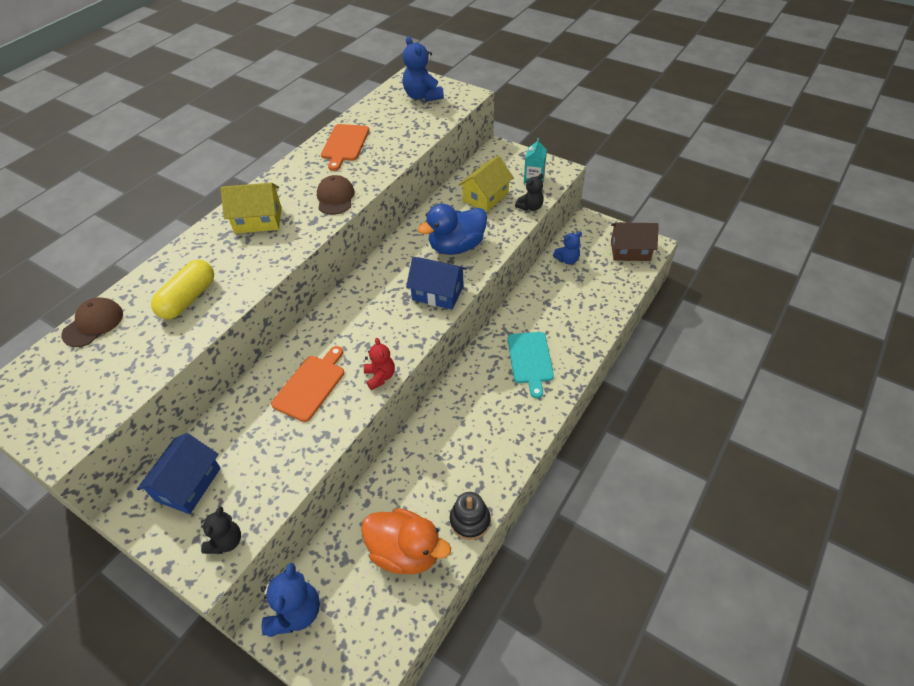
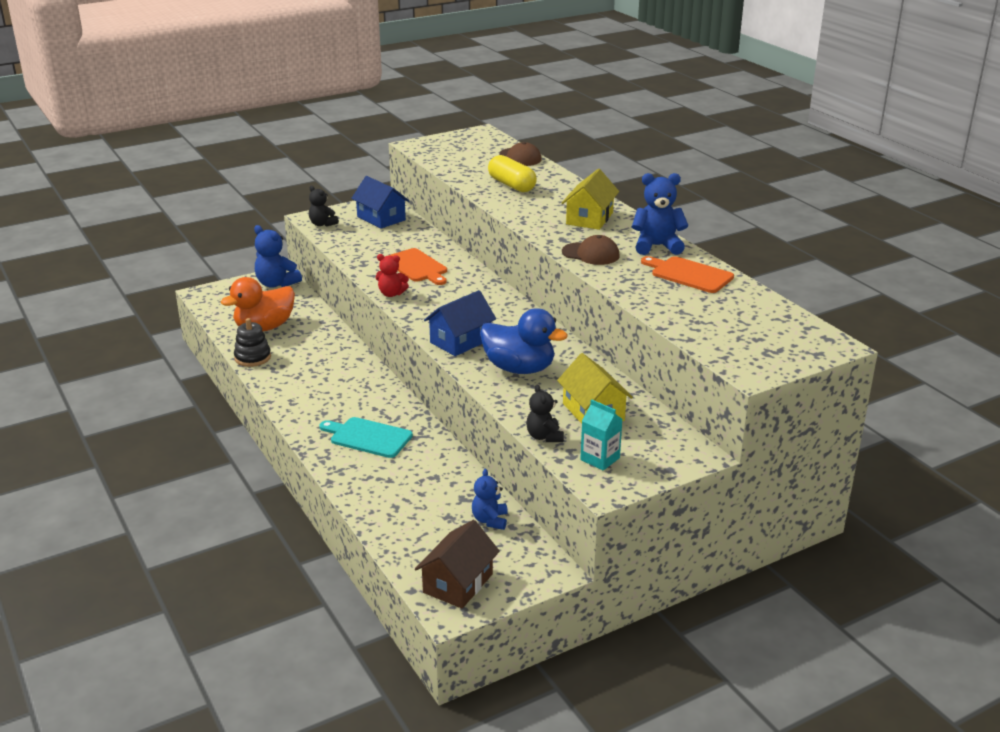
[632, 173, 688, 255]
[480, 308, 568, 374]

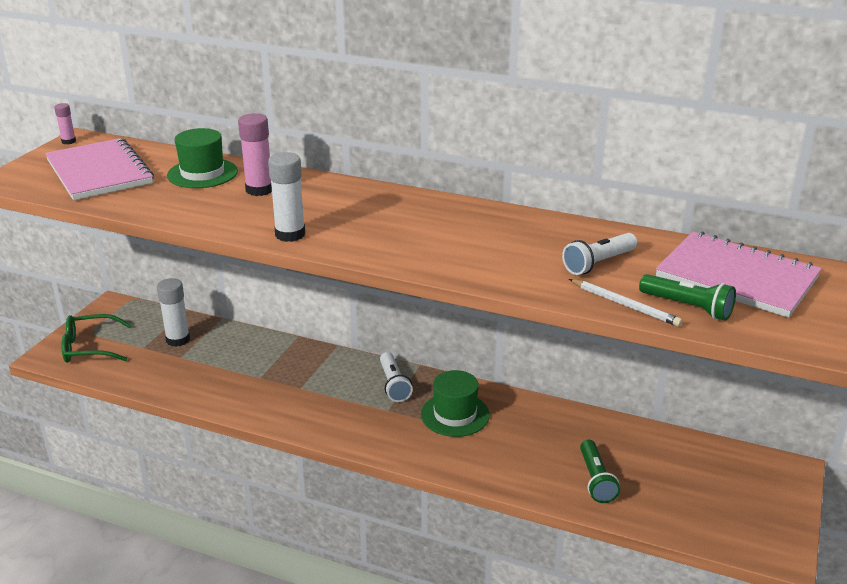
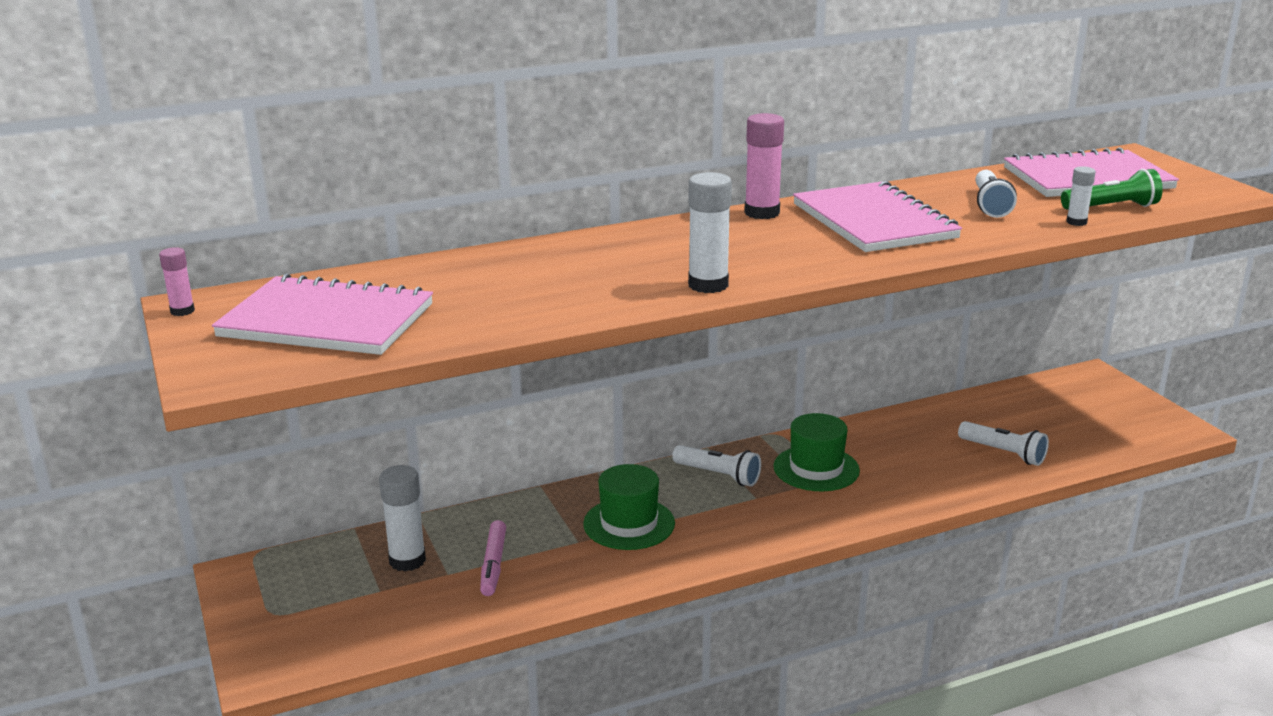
[61, 314, 131, 363] (first image)
[480, 520, 506, 596]
[793, 181, 962, 252]
[583, 464, 675, 550]
[744, 113, 784, 219]
[1067, 166, 1096, 226]
[958, 421, 1049, 466]

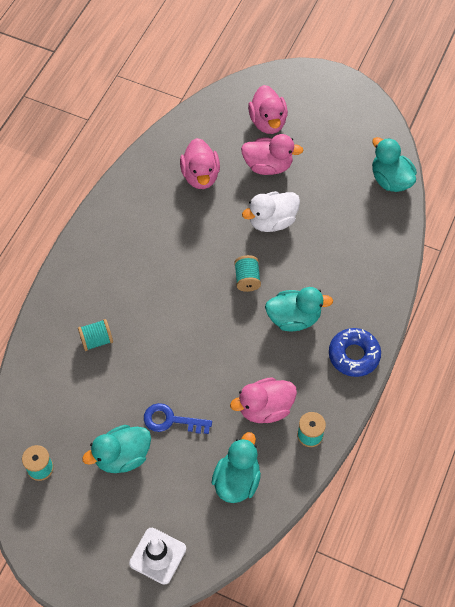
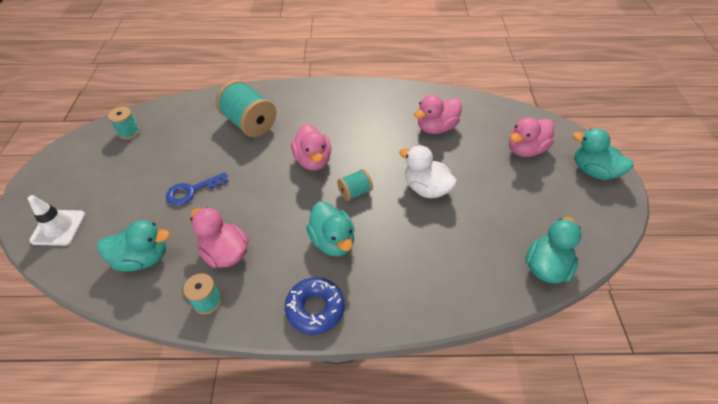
[573, 128, 634, 180]
[291, 124, 331, 171]
[166, 172, 229, 205]
[216, 80, 276, 137]

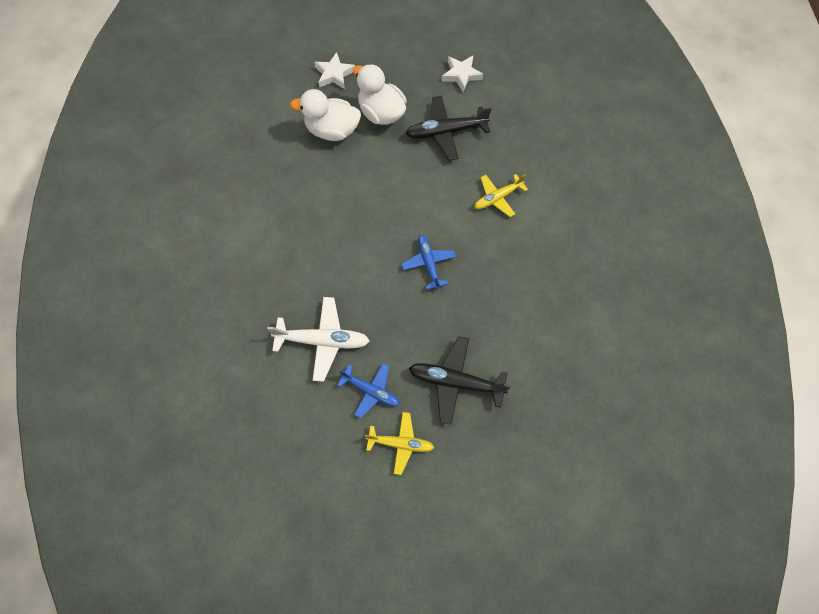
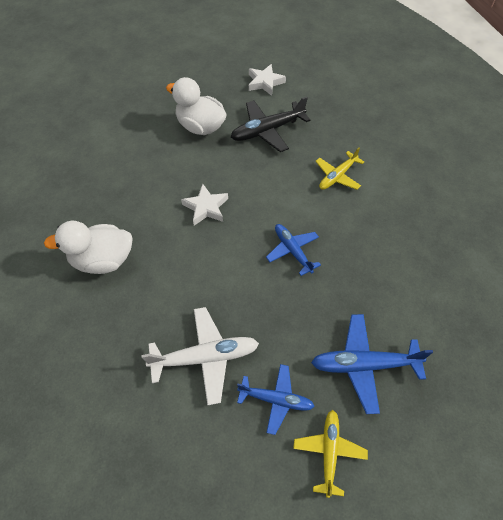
[44, 221, 133, 274]
[181, 184, 228, 225]
[311, 314, 433, 414]
[293, 410, 368, 498]

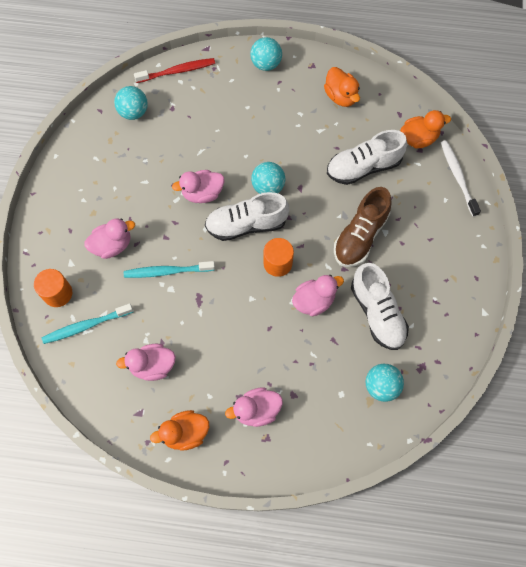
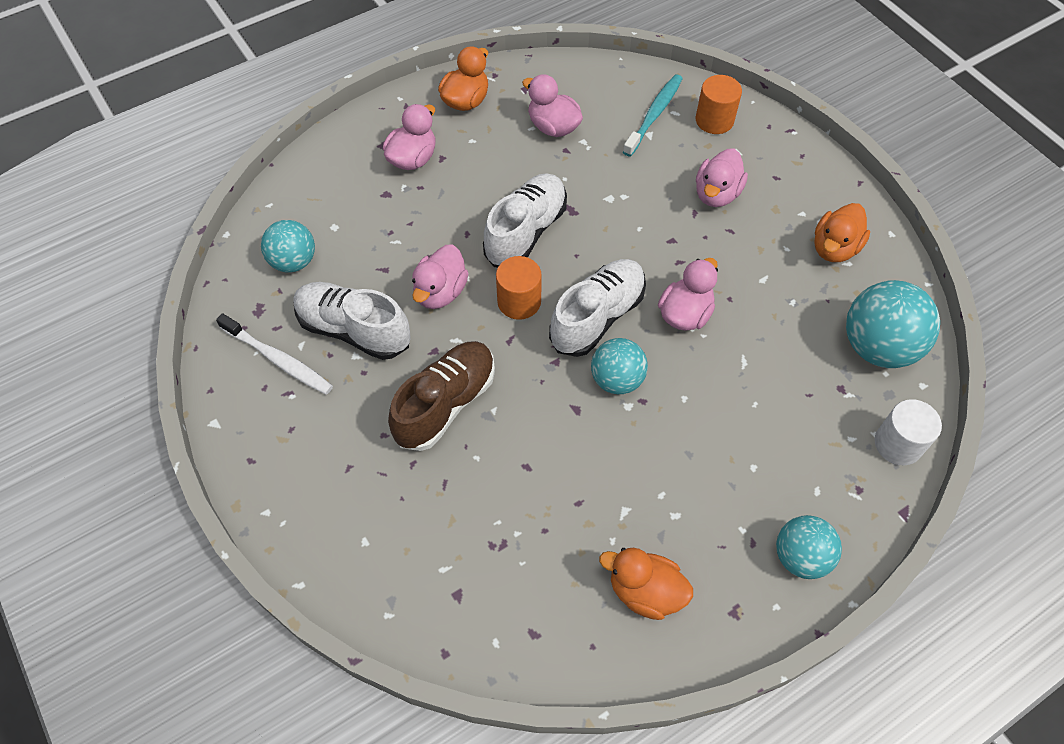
[124, 261, 215, 278] (first image)
[483, 173, 567, 267]
[814, 203, 870, 262]
[216, 313, 333, 395]
[875, 399, 942, 465]
[522, 74, 583, 137]
[388, 341, 495, 451]
[846, 280, 940, 368]

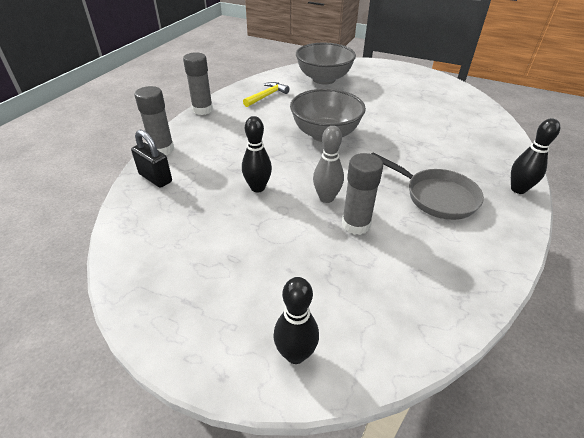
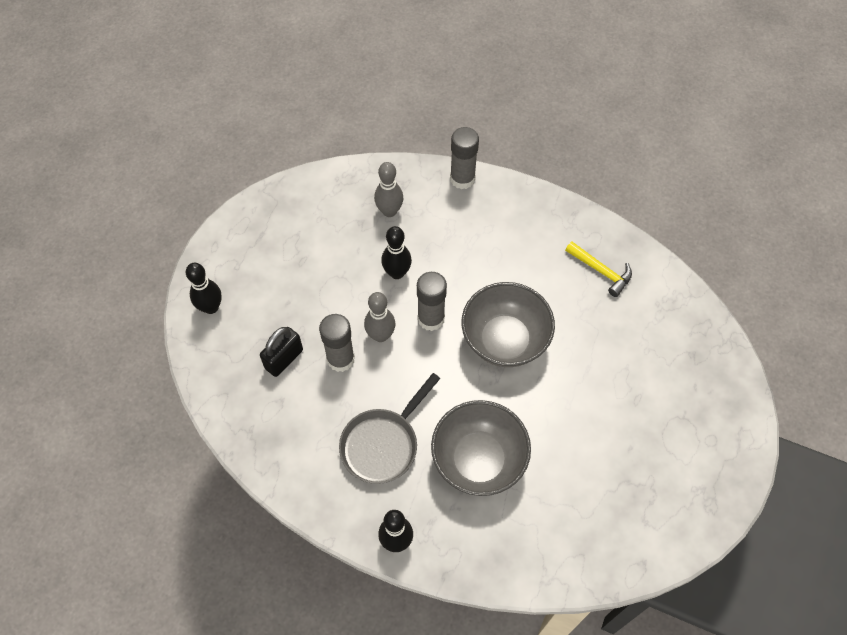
[374, 162, 403, 217]
[260, 327, 303, 377]
[417, 272, 447, 331]
[431, 400, 531, 496]

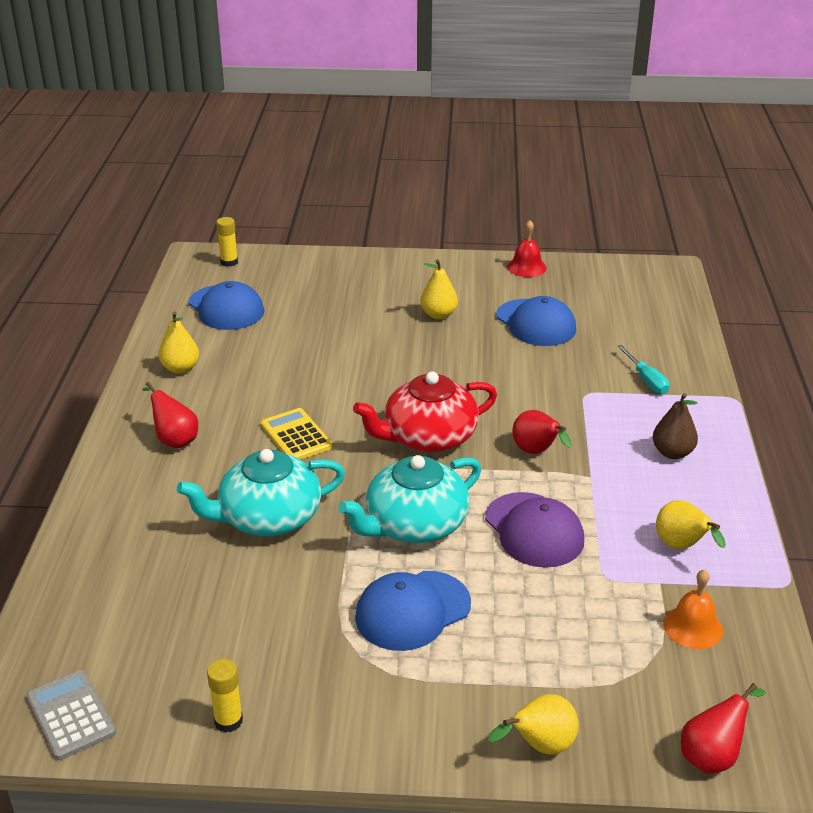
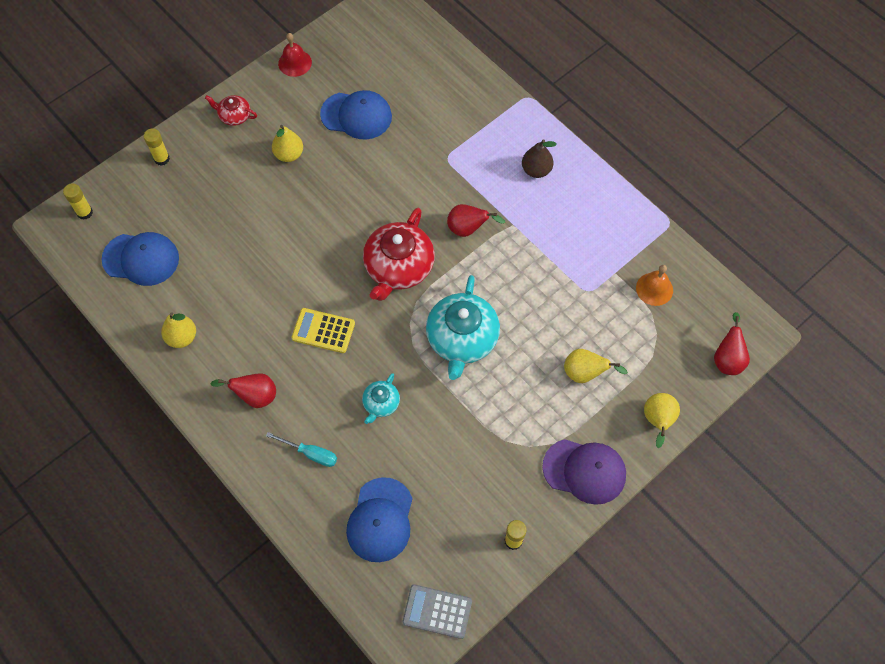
[144, 129, 170, 166]
[205, 95, 257, 126]
[346, 477, 413, 562]
[542, 439, 626, 505]
[266, 432, 337, 467]
[564, 349, 628, 383]
[362, 373, 400, 424]

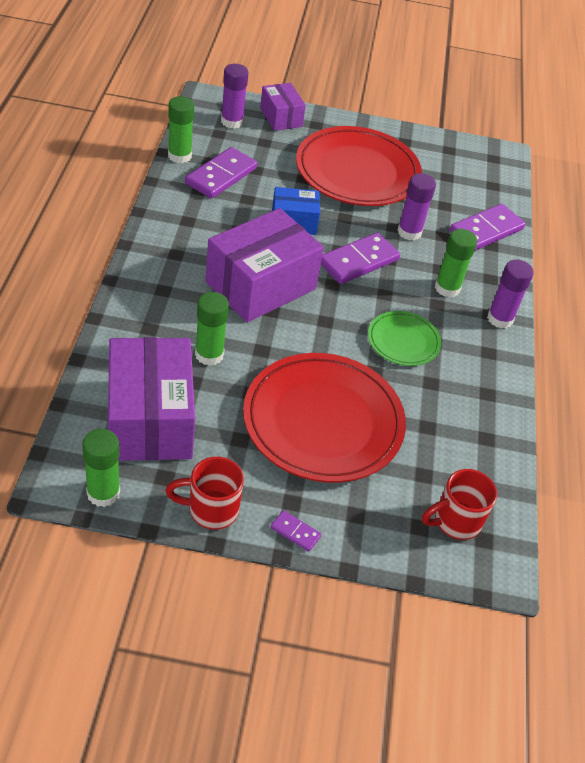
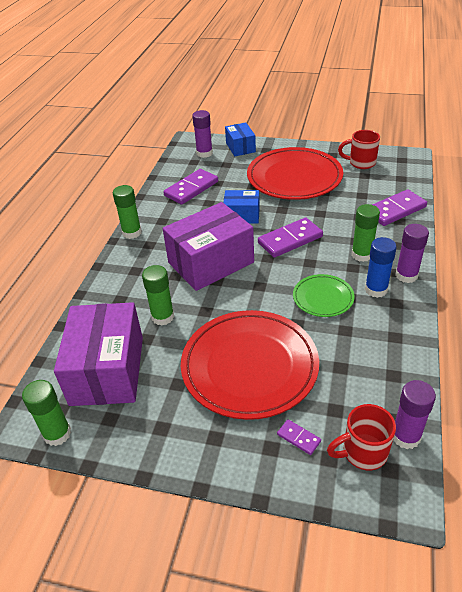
[365, 237, 397, 298]
[338, 130, 380, 169]
[113, 185, 142, 239]
[277, 419, 321, 455]
[393, 380, 436, 449]
[225, 122, 256, 156]

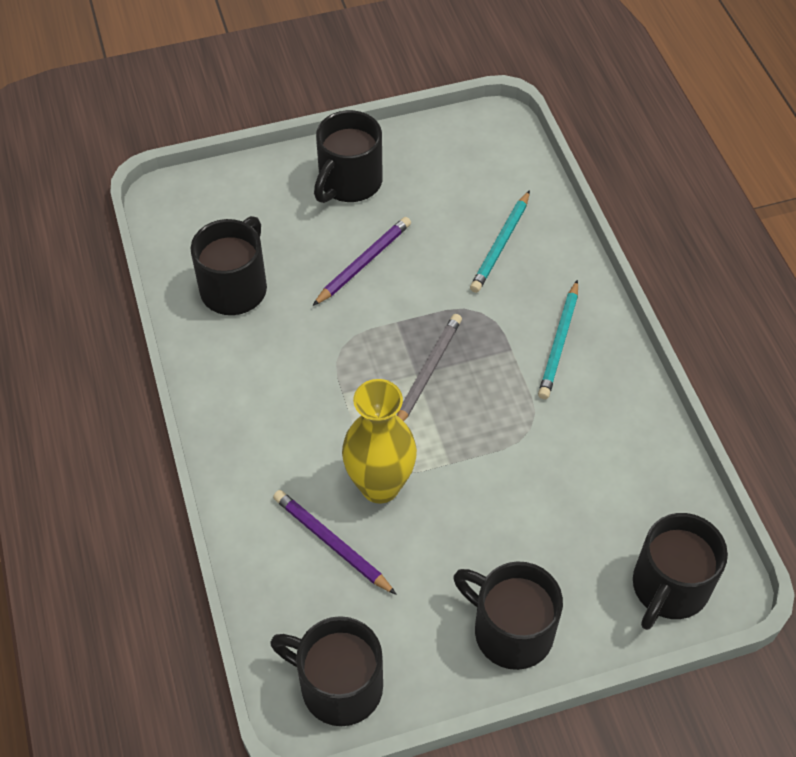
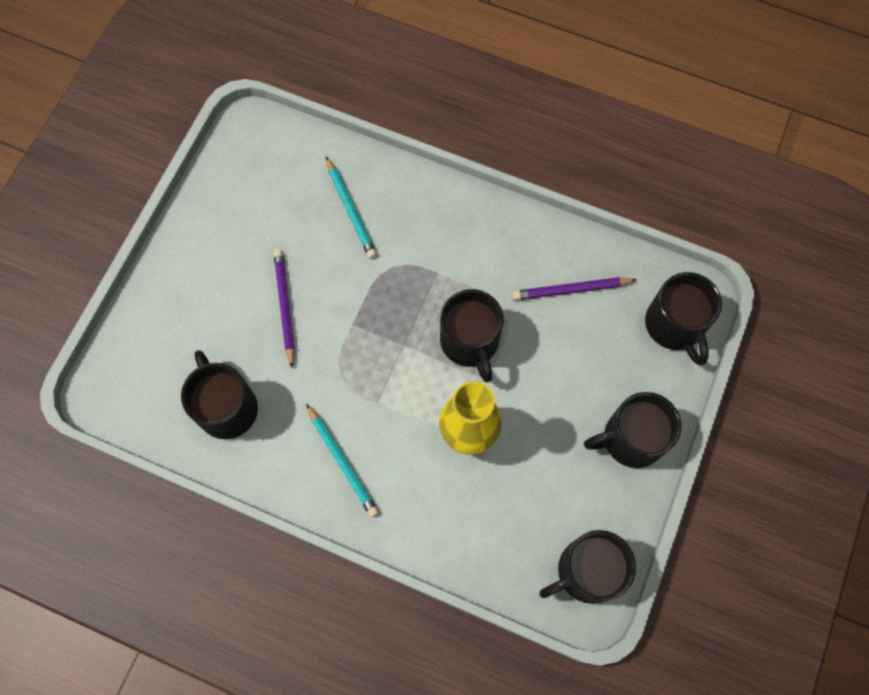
[397, 314, 462, 421] (first image)
[512, 277, 637, 300]
[440, 289, 503, 383]
[306, 404, 379, 518]

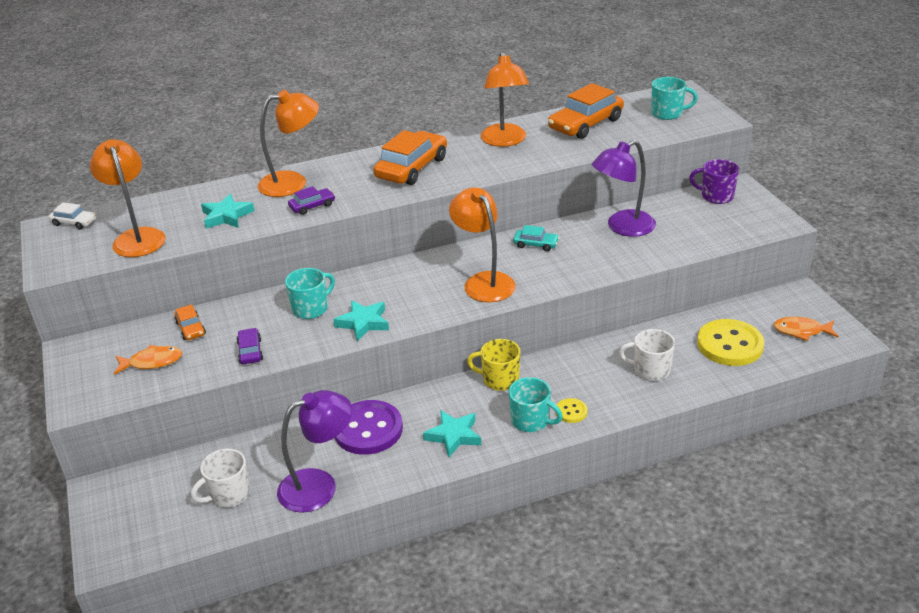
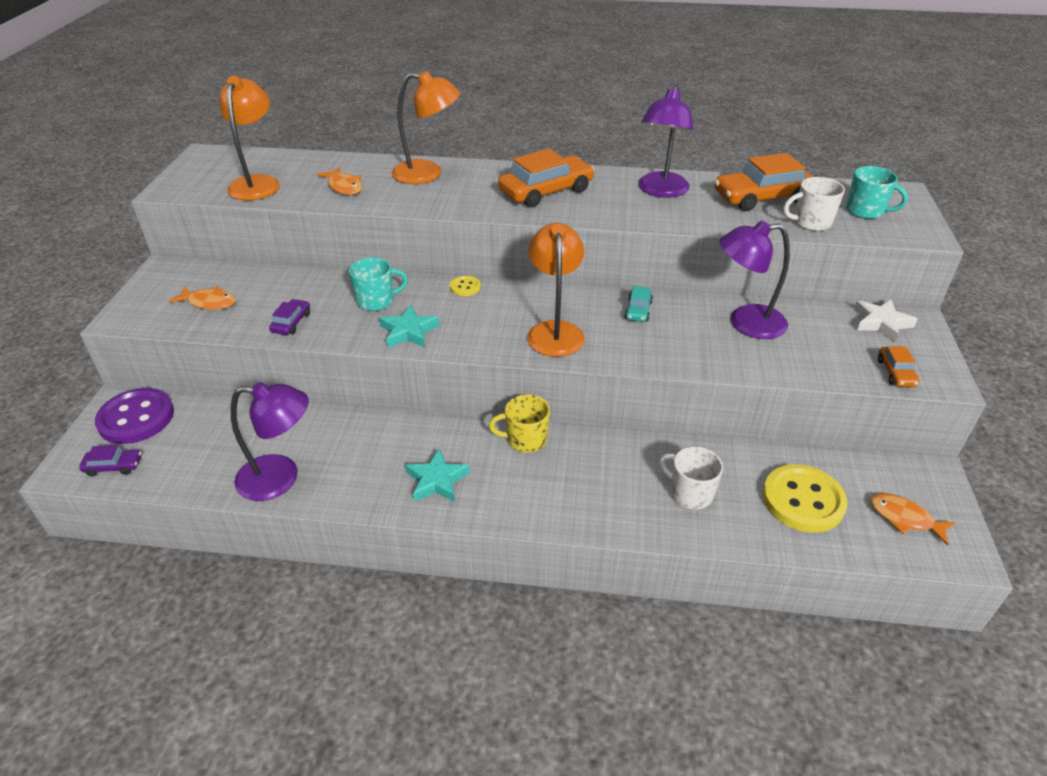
[49, 202, 96, 230] (first image)
[509, 377, 563, 432] (first image)
[878, 346, 920, 387]
[783, 177, 845, 231]
[79, 445, 141, 476]
[95, 388, 174, 444]
[450, 275, 481, 296]
[317, 167, 362, 195]
[854, 299, 918, 342]
[638, 85, 694, 198]
[489, 394, 550, 452]
[625, 286, 653, 322]

